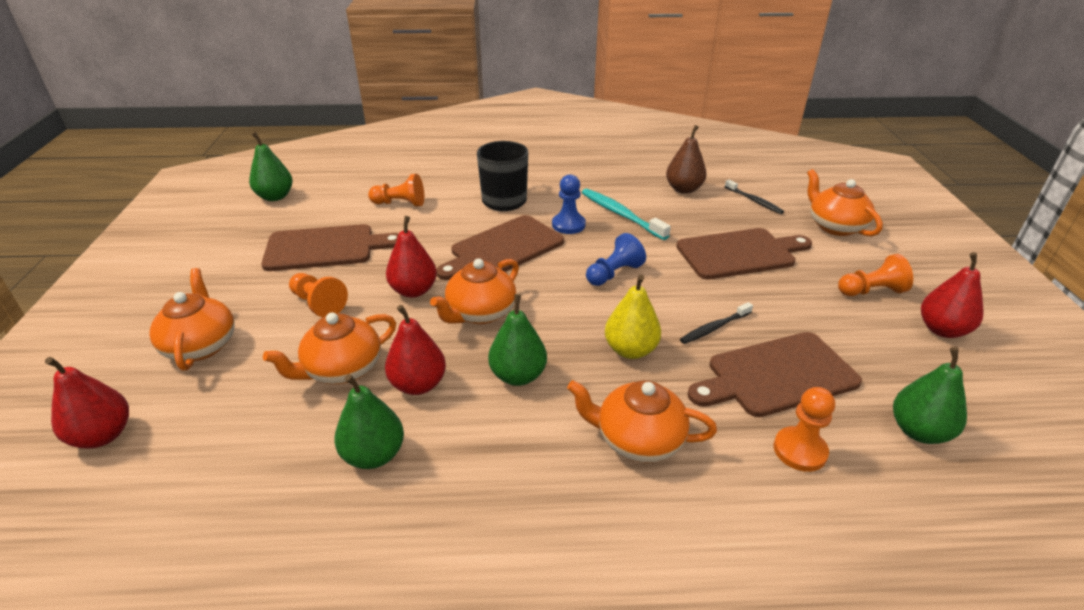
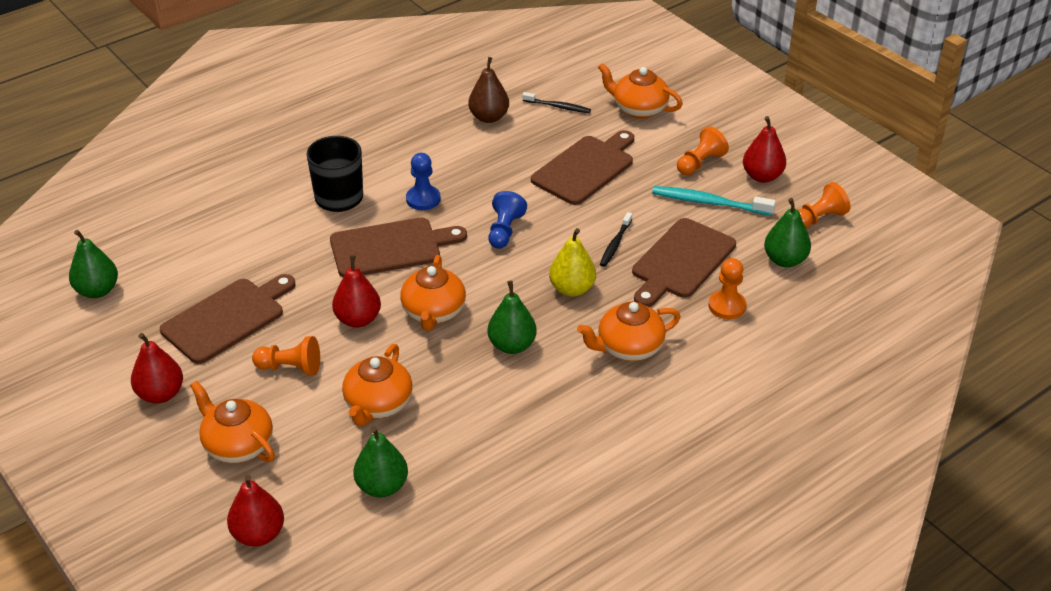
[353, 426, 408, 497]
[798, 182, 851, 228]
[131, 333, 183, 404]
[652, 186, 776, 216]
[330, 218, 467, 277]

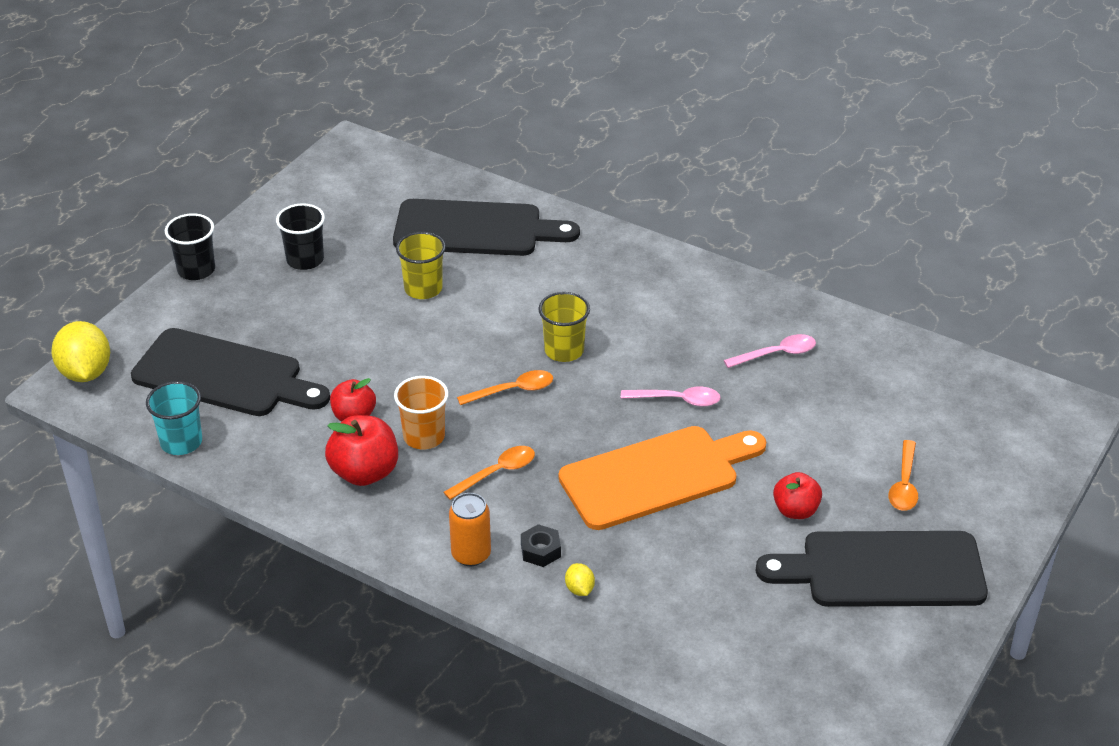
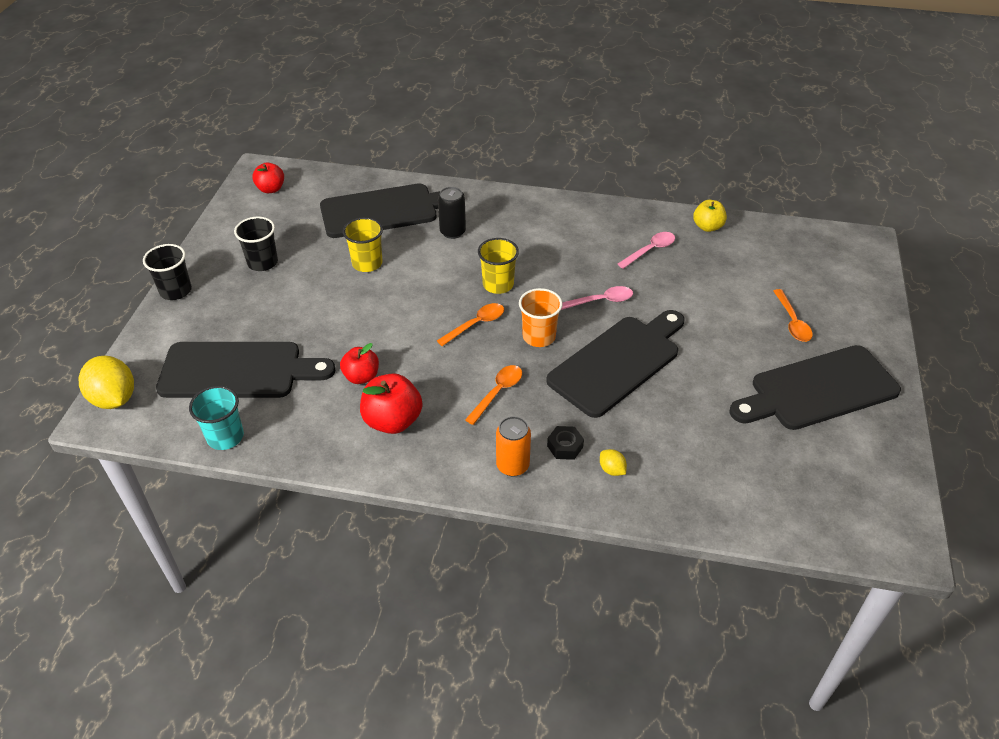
[438, 187, 466, 239]
[693, 200, 727, 232]
[519, 288, 563, 347]
[252, 162, 284, 193]
[546, 310, 685, 418]

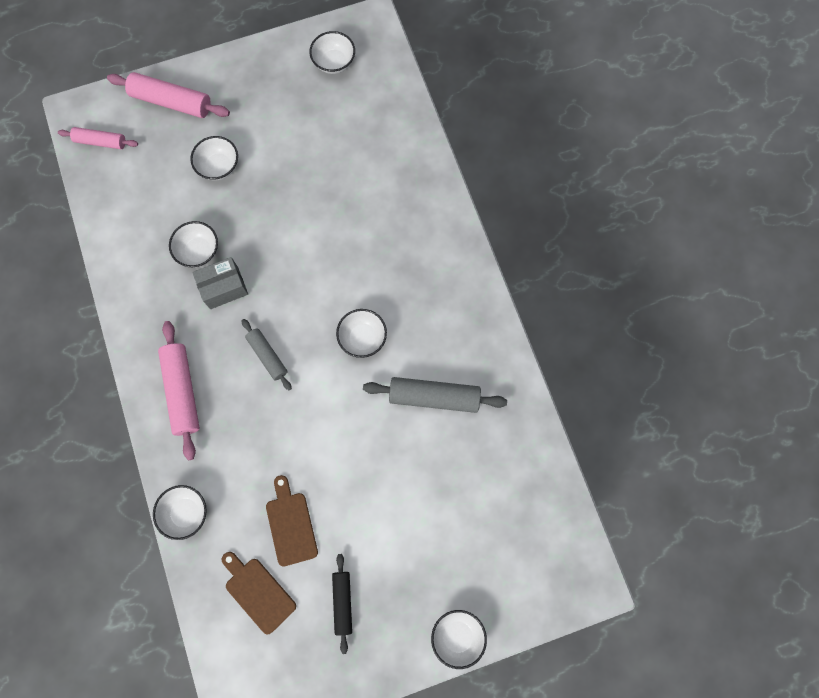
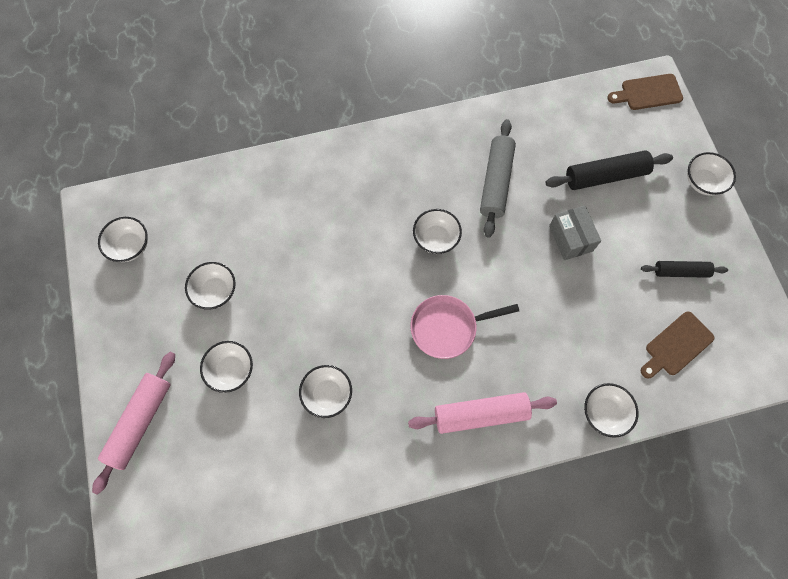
[58, 127, 138, 149] (first image)
[185, 262, 235, 310]
[545, 150, 673, 190]
[549, 206, 601, 260]
[607, 74, 683, 110]
[411, 295, 519, 359]

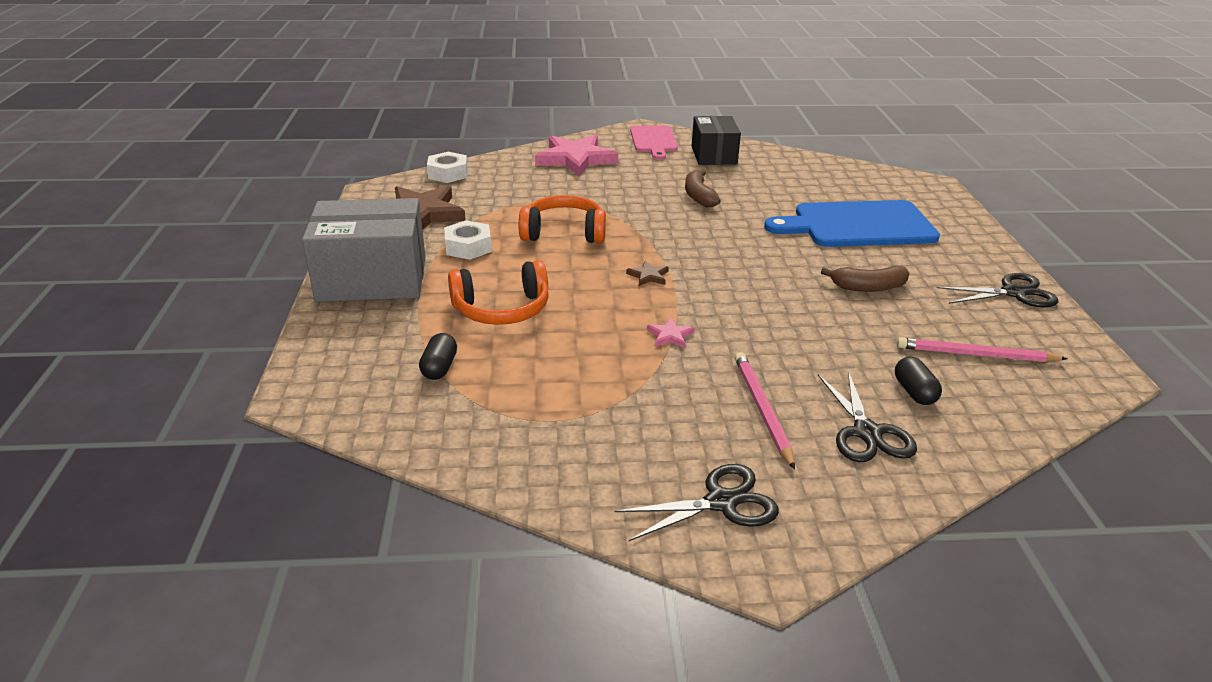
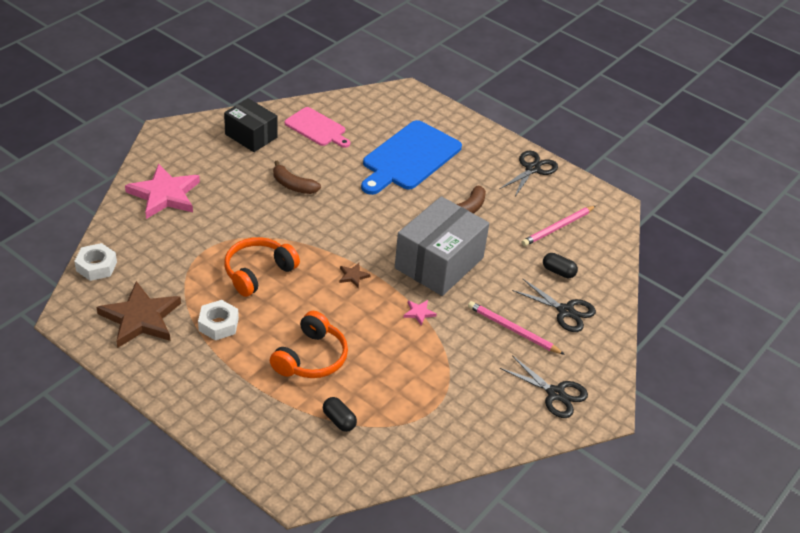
[395, 196, 489, 296]
[285, 107, 350, 148]
[500, 355, 588, 418]

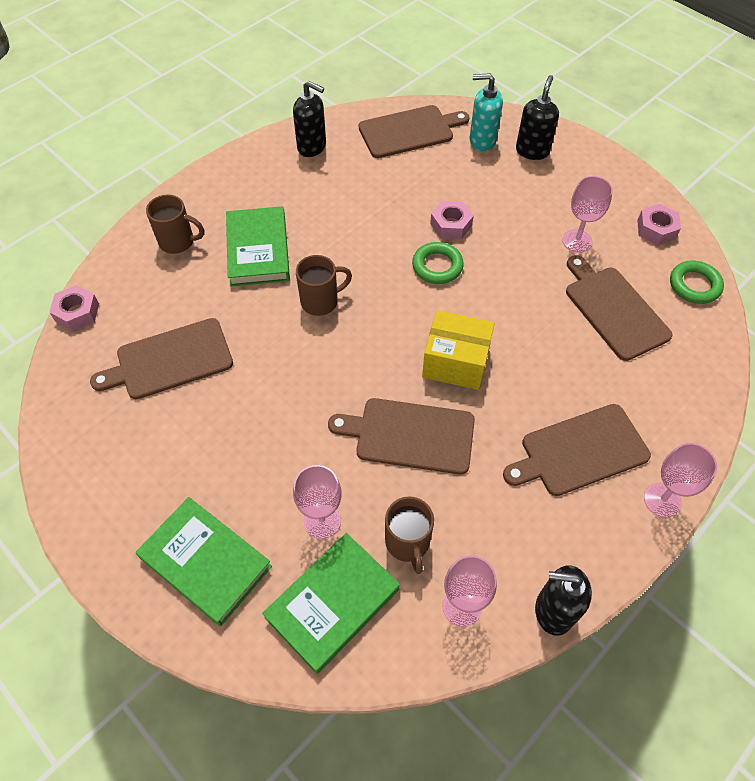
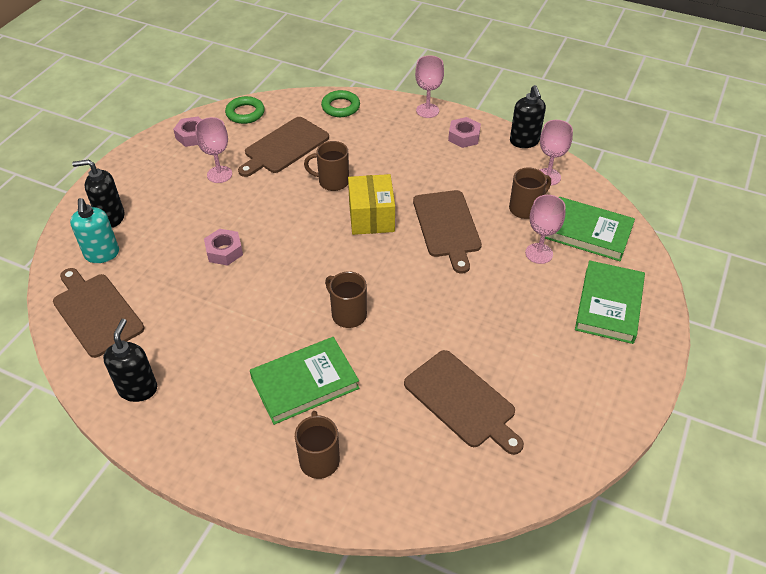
[503, 404, 651, 496] (first image)
[304, 141, 349, 191]
[448, 117, 481, 148]
[321, 90, 360, 117]

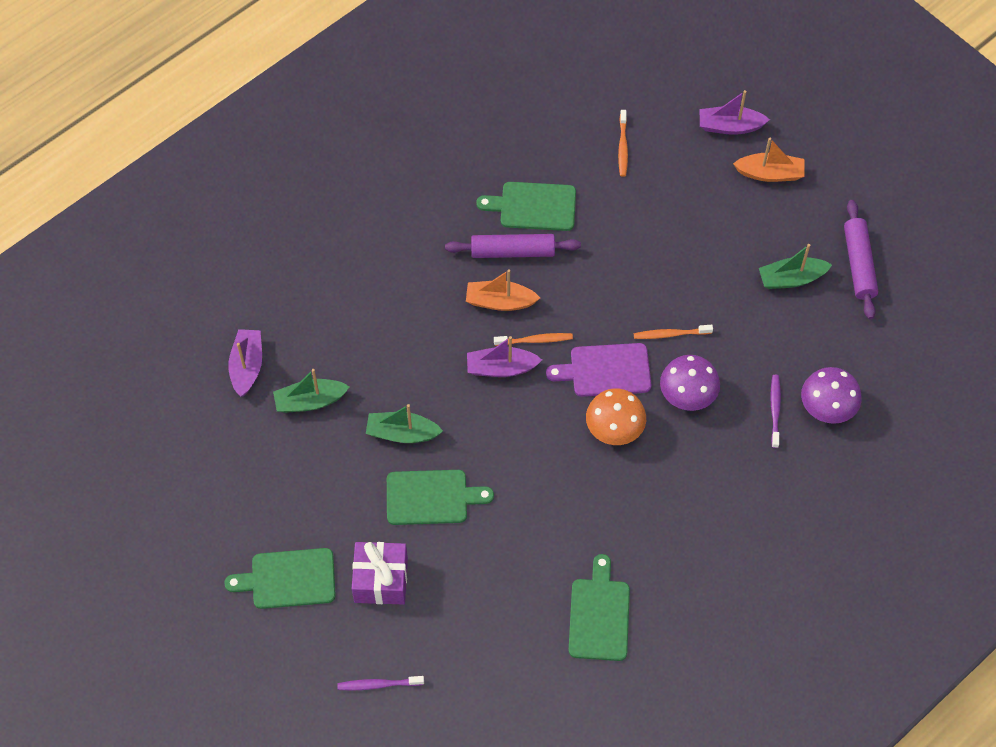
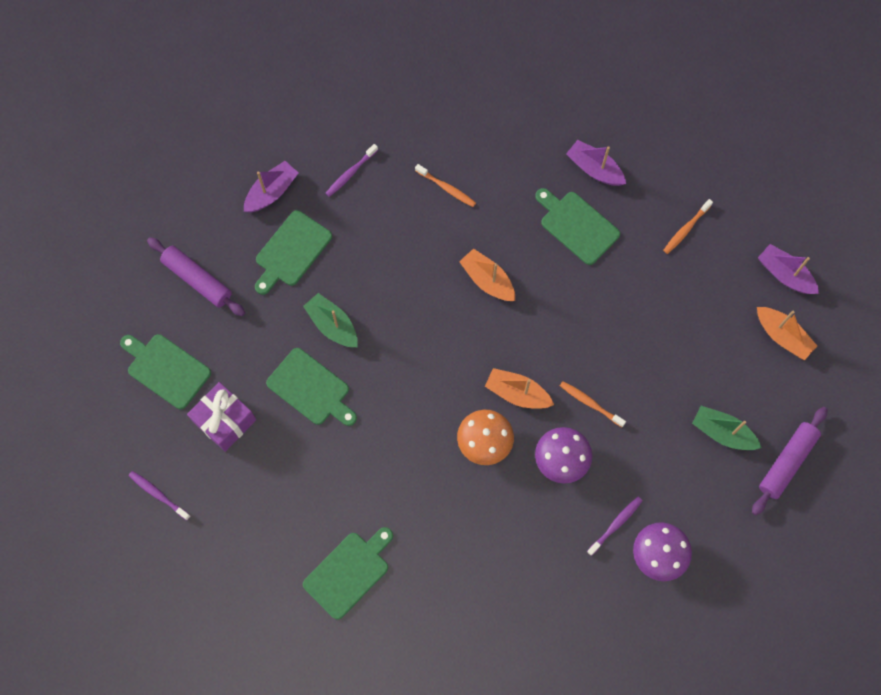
[326, 144, 378, 197]
[147, 237, 245, 316]
[566, 140, 626, 186]
[415, 164, 476, 207]
[255, 210, 332, 295]
[485, 368, 554, 409]

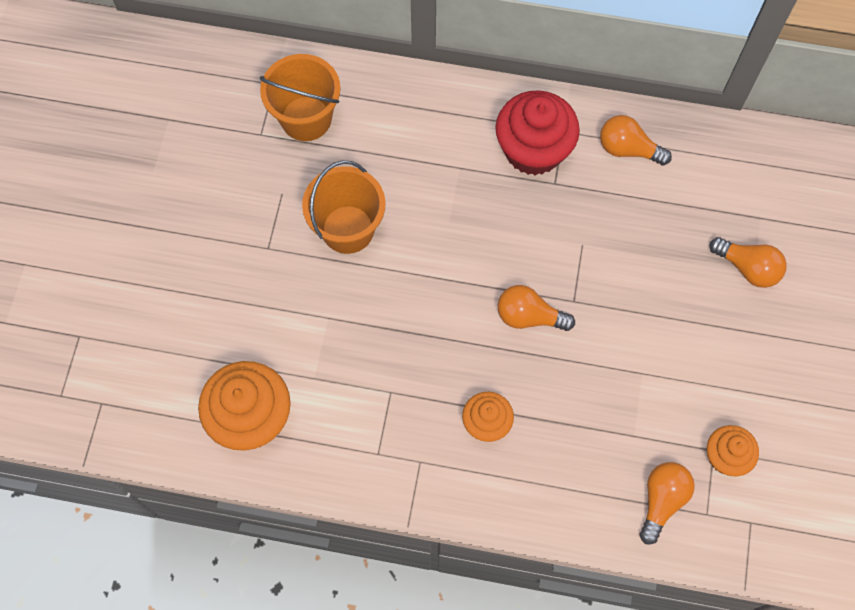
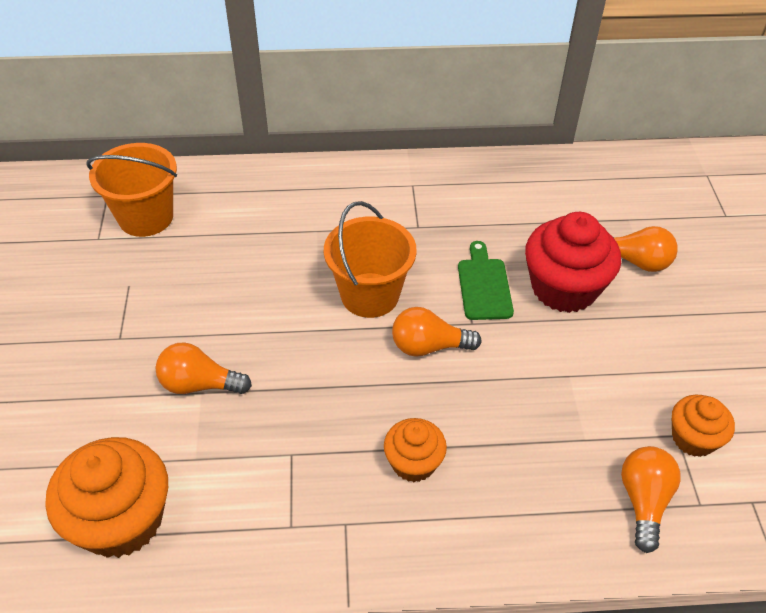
[458, 241, 514, 320]
[324, 201, 417, 318]
[525, 212, 621, 313]
[155, 342, 252, 394]

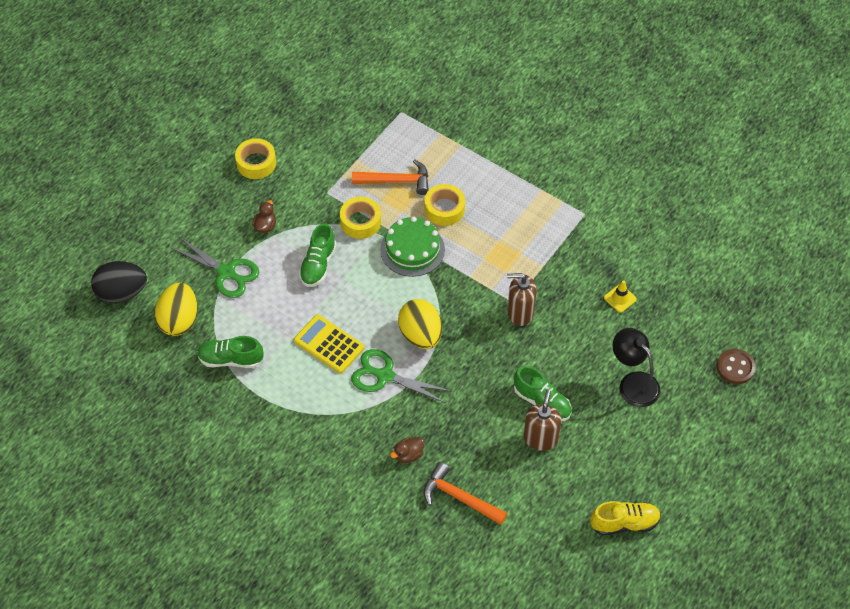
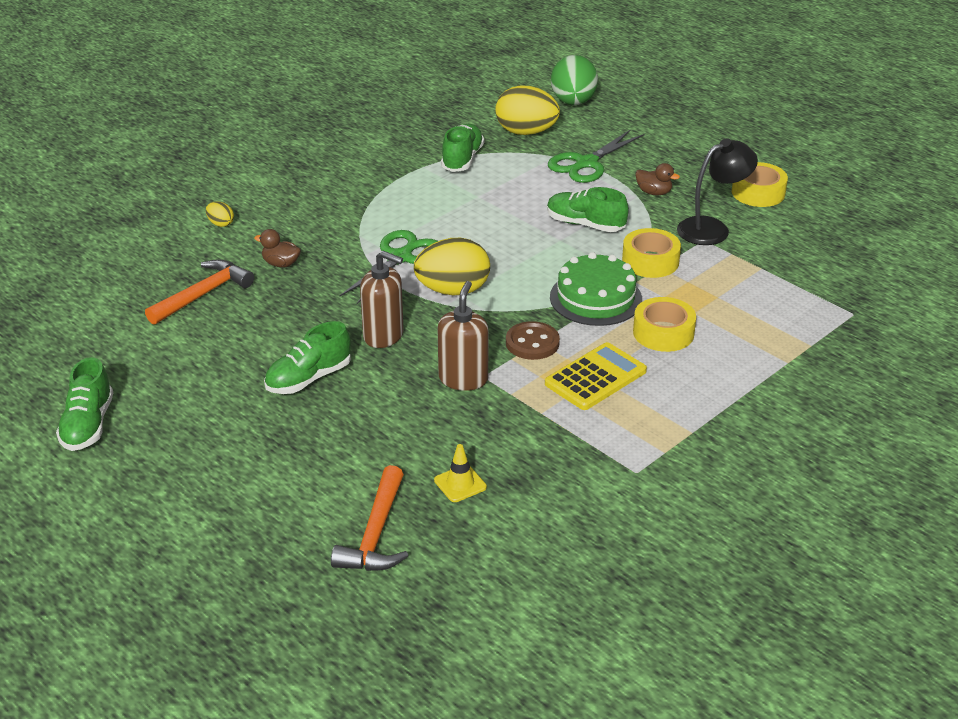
[206, 201, 234, 227]
[545, 342, 647, 410]
[331, 465, 408, 571]
[360, 251, 404, 348]
[677, 139, 758, 245]
[506, 321, 560, 360]
[551, 55, 598, 105]
[56, 357, 113, 451]
[254, 229, 301, 267]

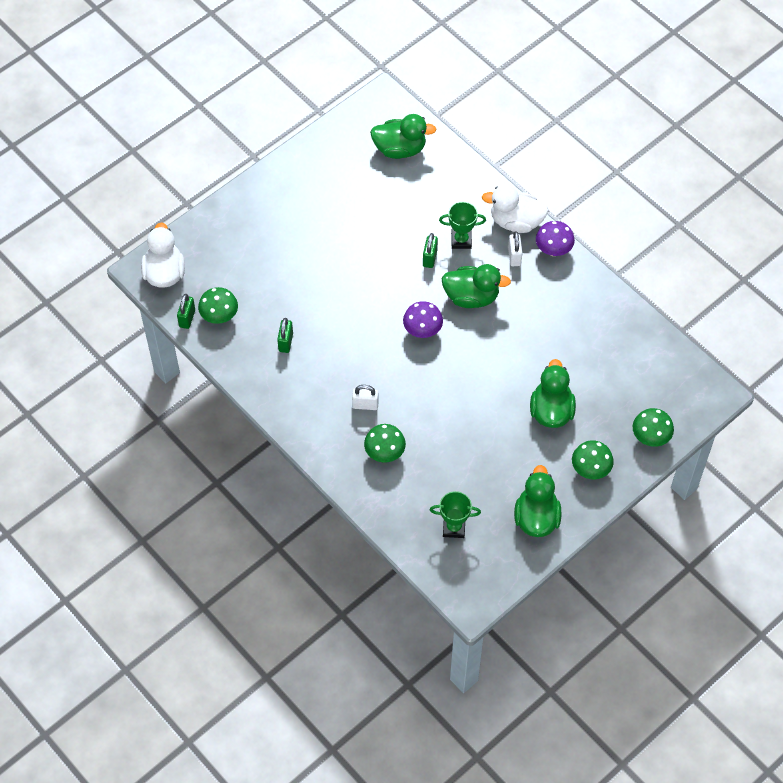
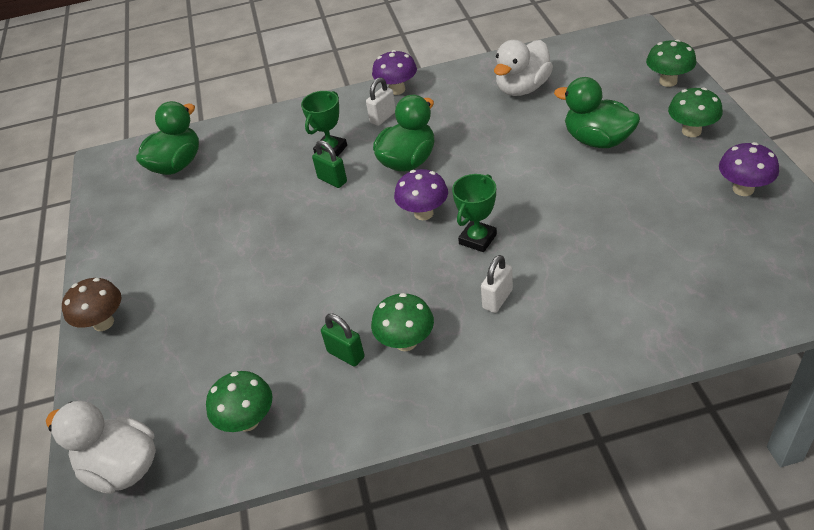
[177, 294, 195, 329] (first image)
[62, 278, 121, 331]
[371, 293, 434, 351]
[452, 174, 497, 252]
[494, 40, 553, 96]
[719, 142, 779, 196]
[366, 77, 396, 126]

